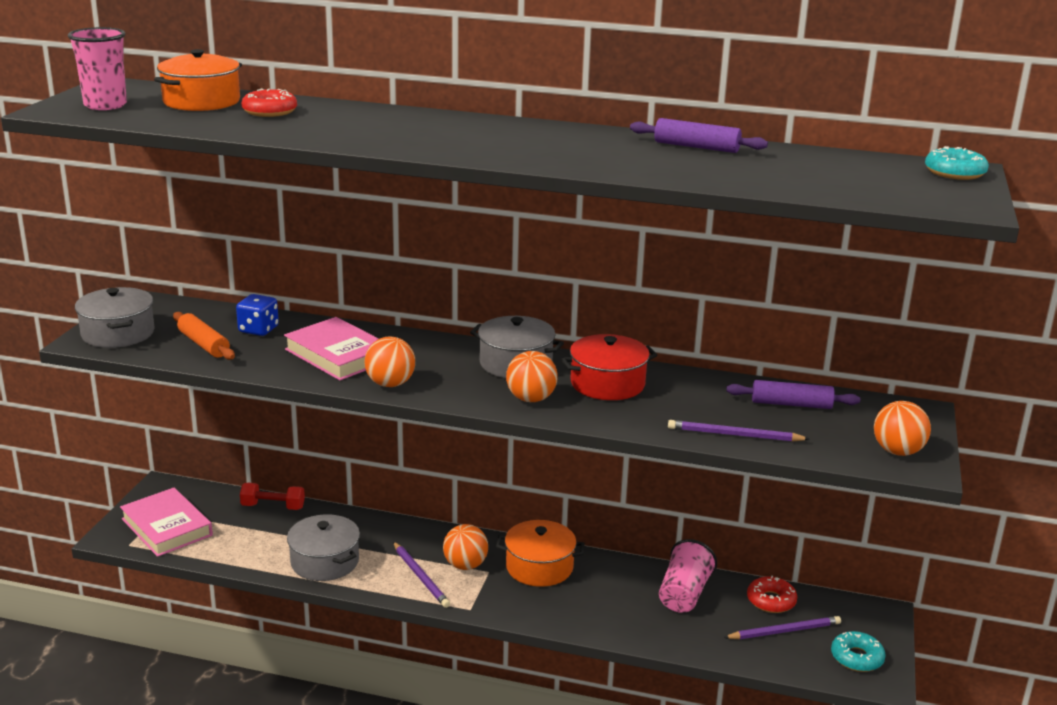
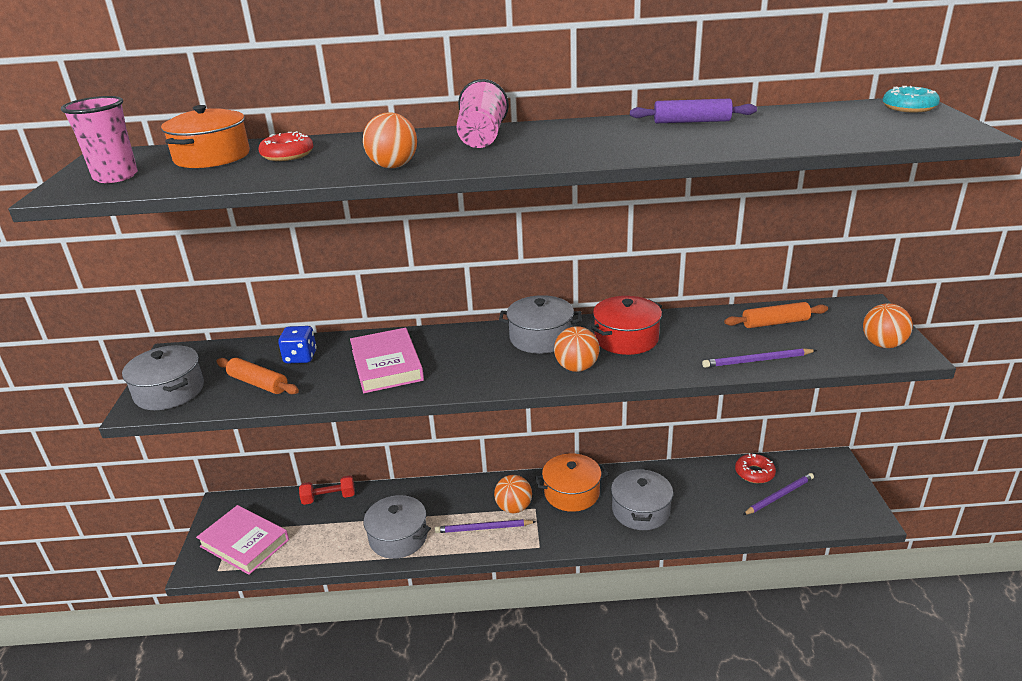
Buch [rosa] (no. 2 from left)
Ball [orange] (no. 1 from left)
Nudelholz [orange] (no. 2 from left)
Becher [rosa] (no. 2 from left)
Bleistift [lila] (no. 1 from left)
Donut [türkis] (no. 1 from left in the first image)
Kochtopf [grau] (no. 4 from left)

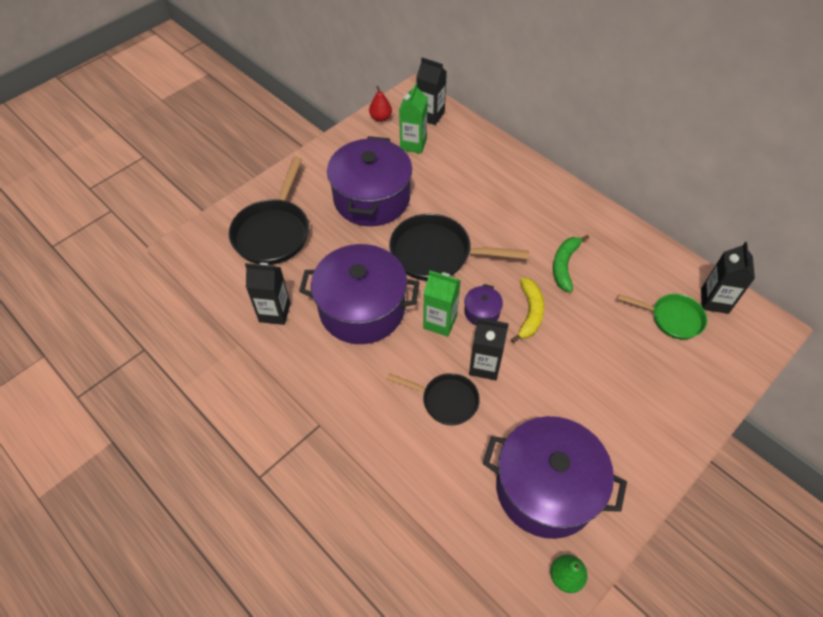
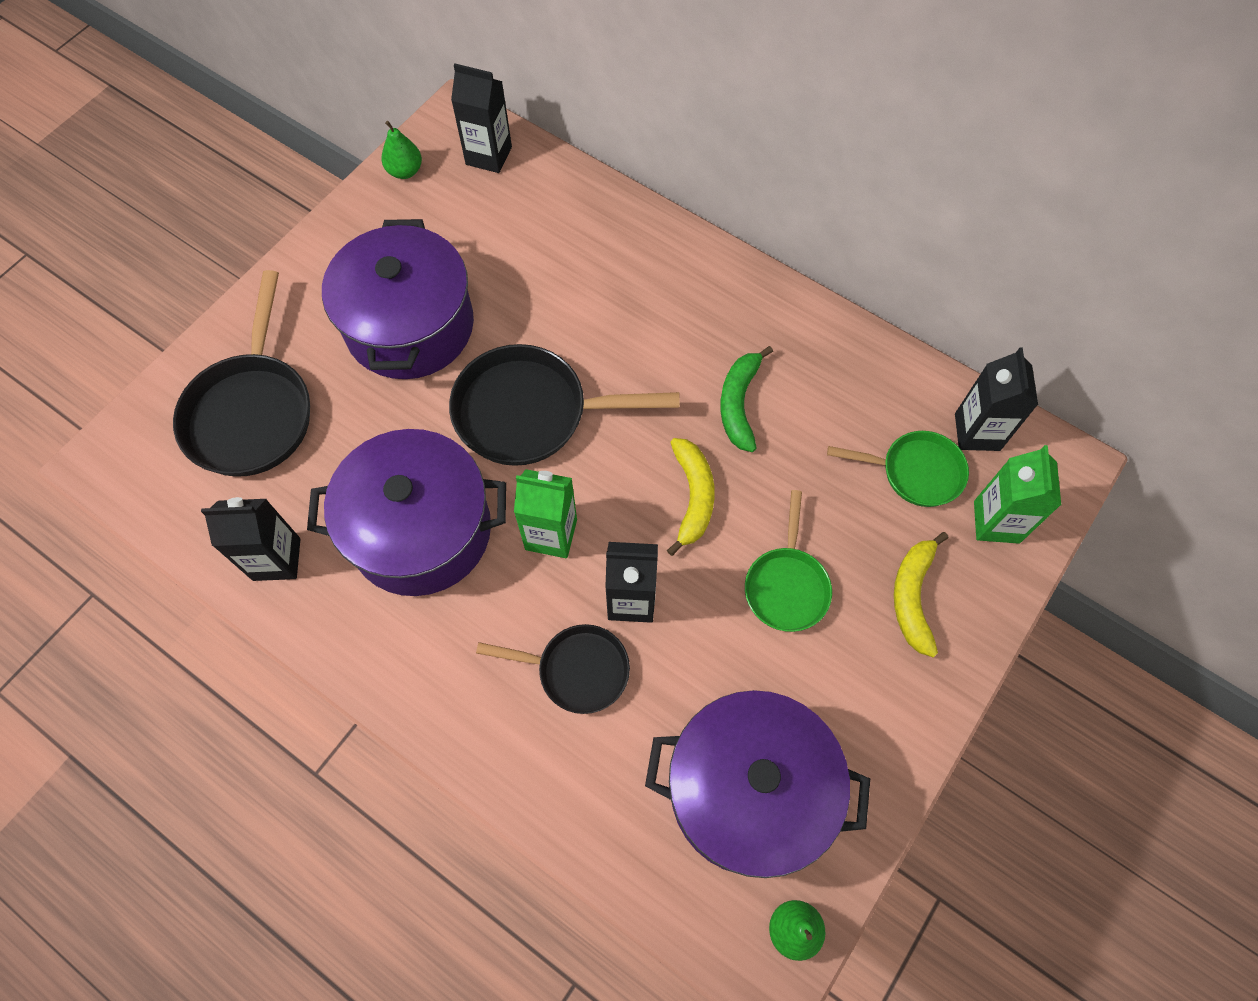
Getränkekarton [grün] (no. 2 from left)
Birne [grün] (no. 1 from left)
Kochtopf [lila] (no. 3 from left in the first image)
Pfanne [grün] (no. 1 from left)
Banane [gelb] (no. 2 from left)

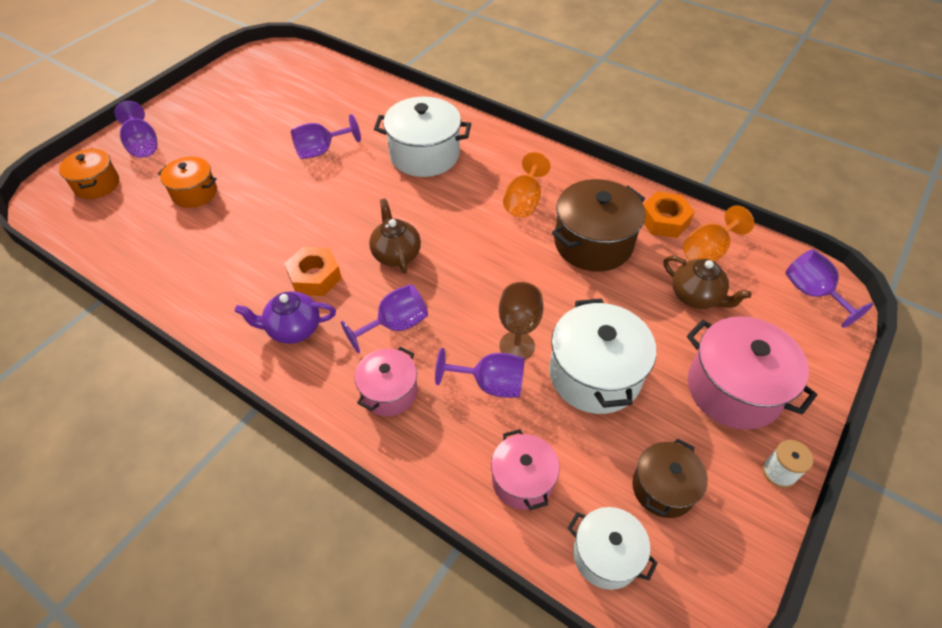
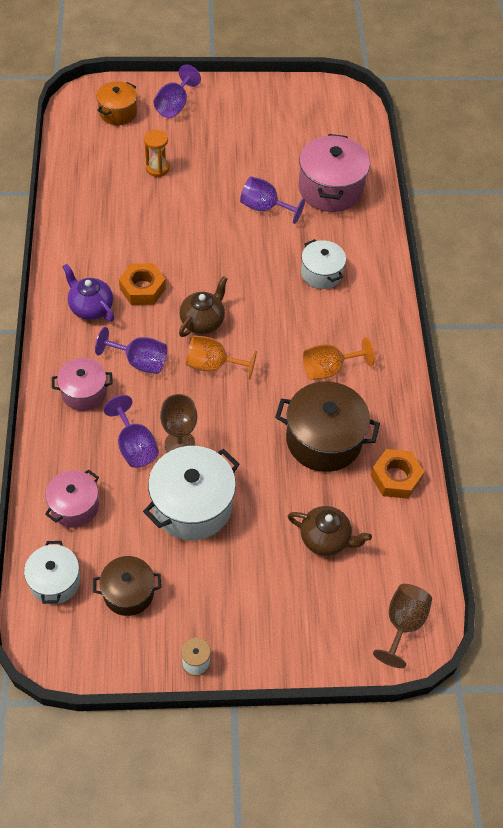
Kochtopf [weiß] (no. 3 from left)
Sanduhr [orange]
Kelch [orange] (no. 1 from left)
Kelch [braun] (no. 2 from left)
Teekanne [braun] (no. 2 from left)
Kochtopf [rosa] (no. 3 from left)

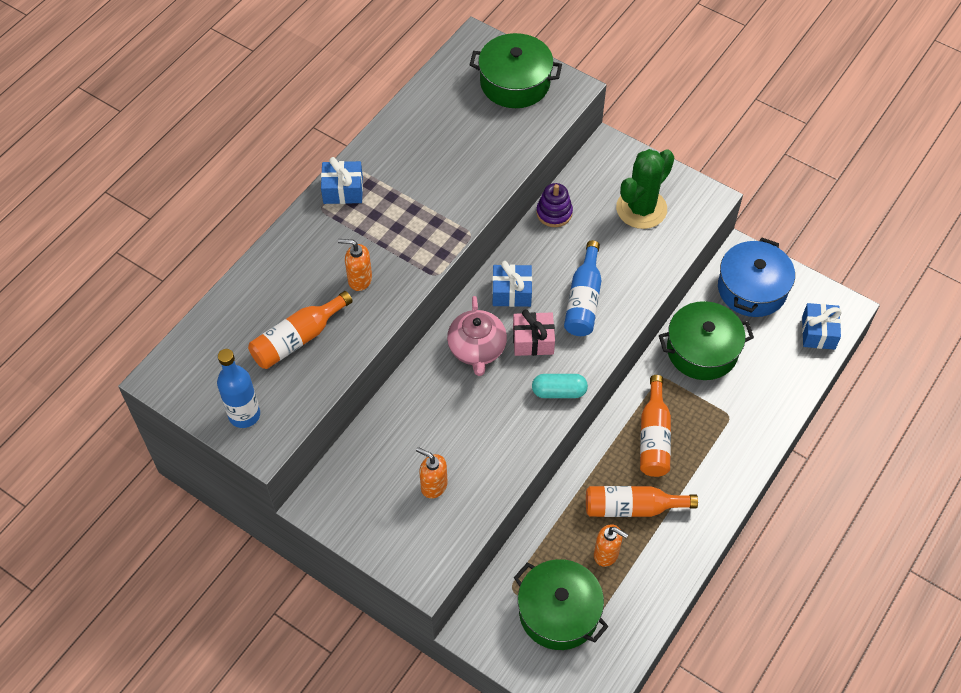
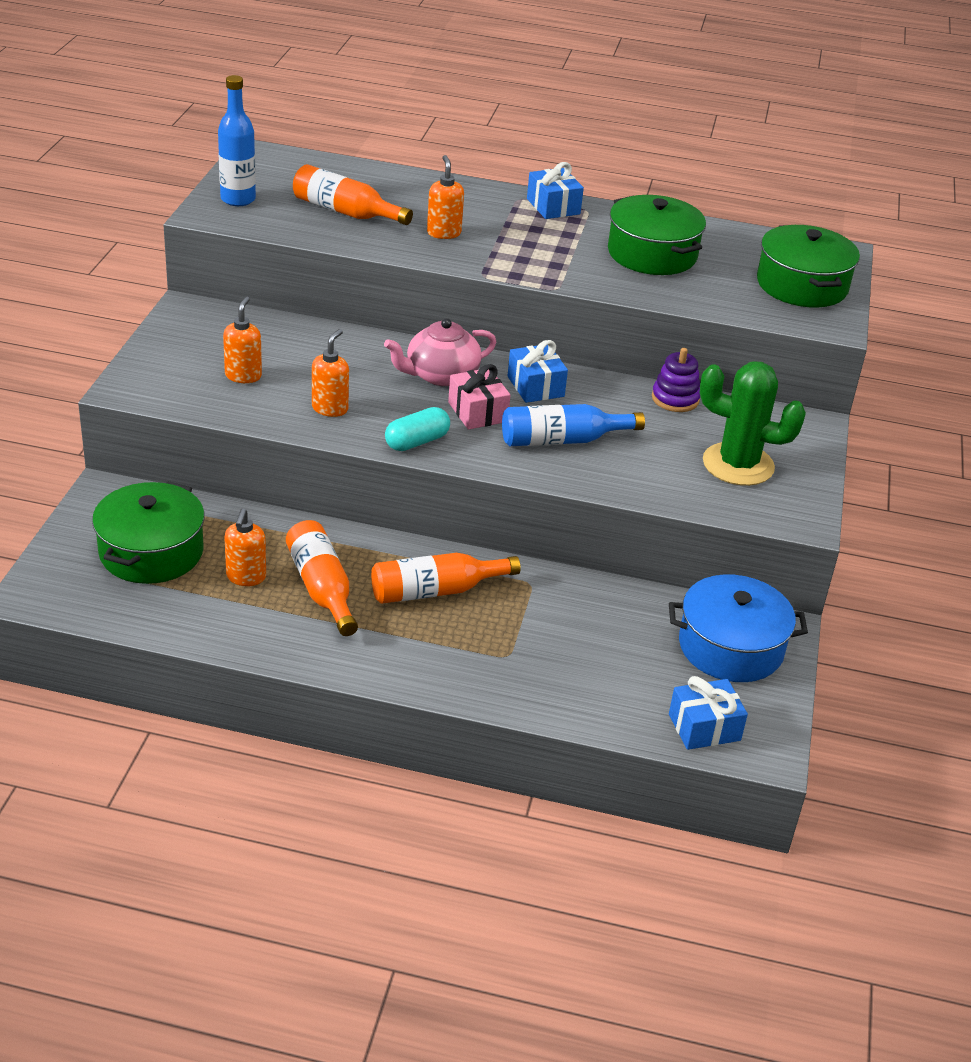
Kochtopf [grün] (no. 2 from left)
Kapsel [türkis]
Seifenspender [orange] (no. 3 from left)

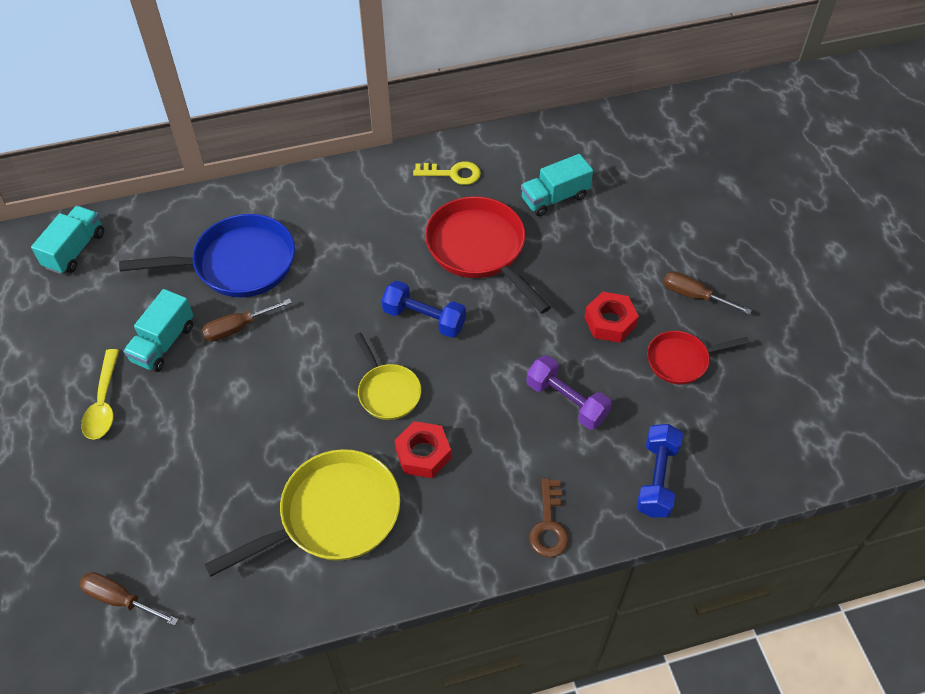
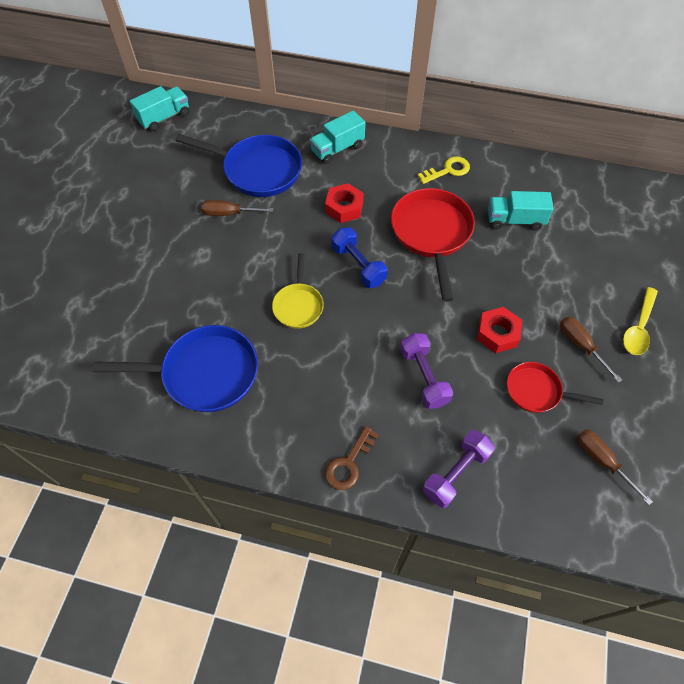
Schlüssel [gelb]
Lastwagen [türkis] (no. 2 from left)
Löffel [gelb]
Sechskantmutter [rot] (no. 1 from left)
Hantel [lila] (no. 2 from left)
Pfanne [blau] (no. 1 from left)
Schraubenzieher [braun] (no. 3 from left)

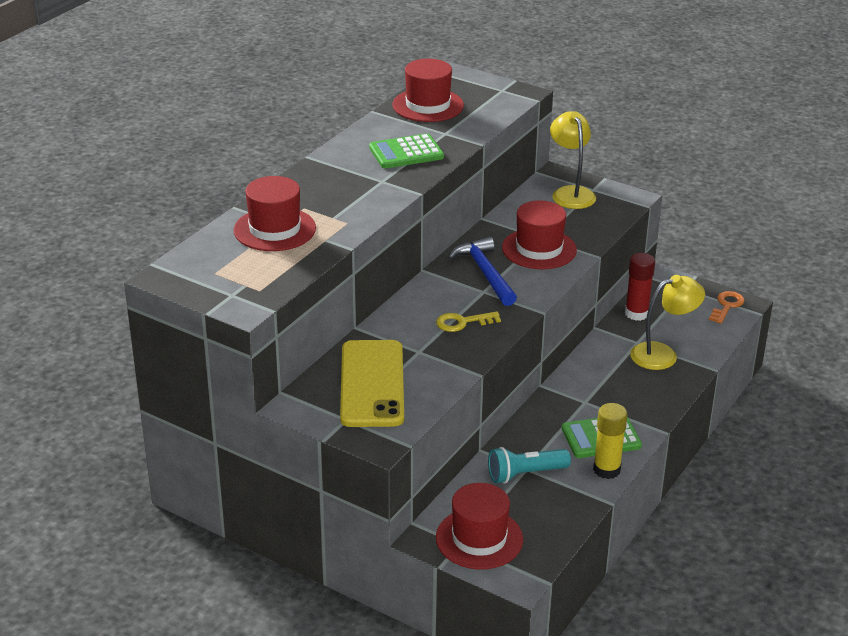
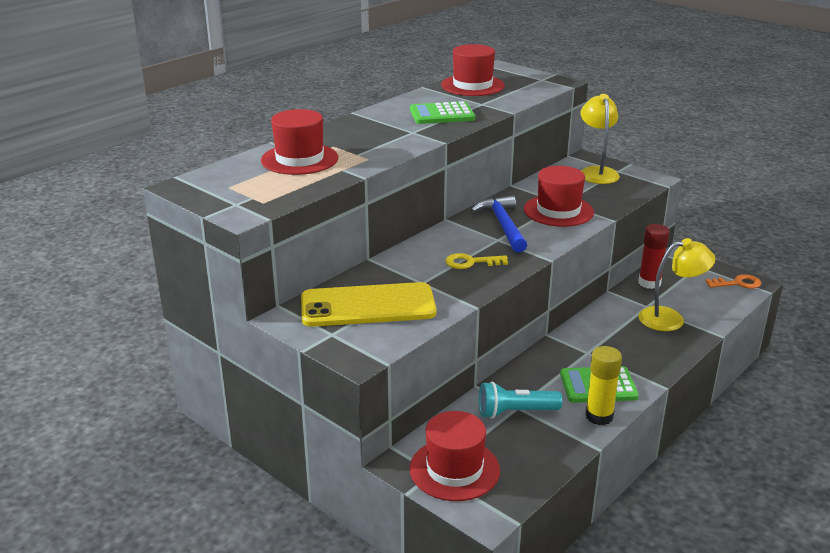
Schlüssel [orange]
Handy [gelb]

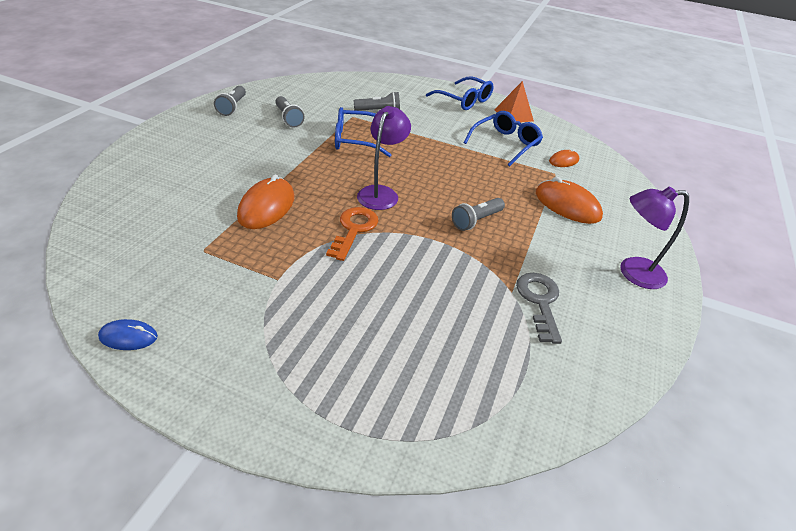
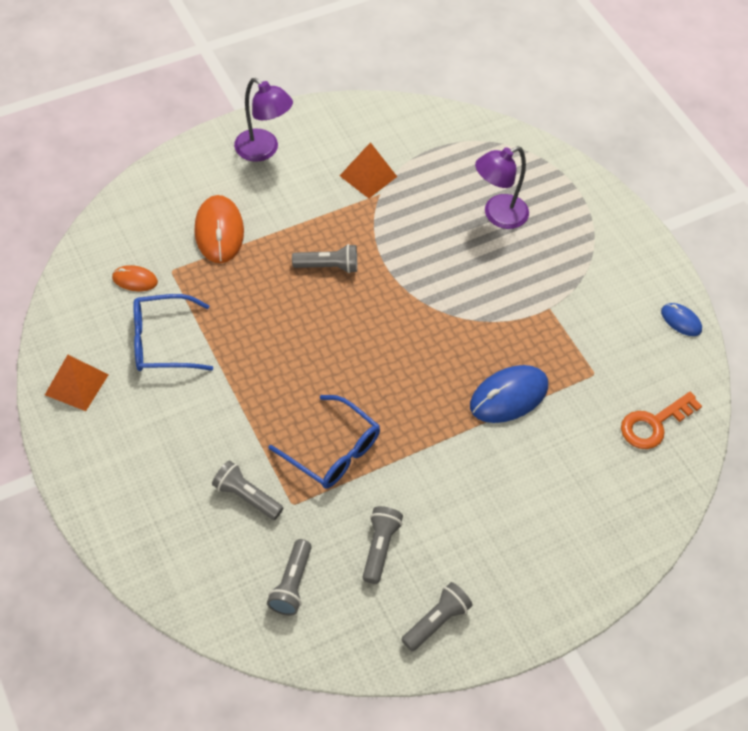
Brille [blau] (no. 2 from left in the first image)
Lampe [lila] (no. 2 from left)
Computermaus [blau] (no. 1 from left)
Schlüssel [orange]
Pyramide [orange] (no. 2 from left)
Taschenlampe [grau] (no. 2 from left)

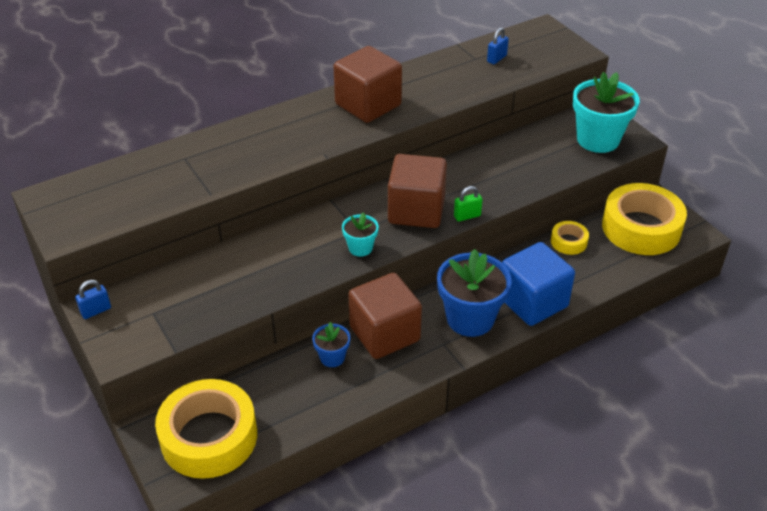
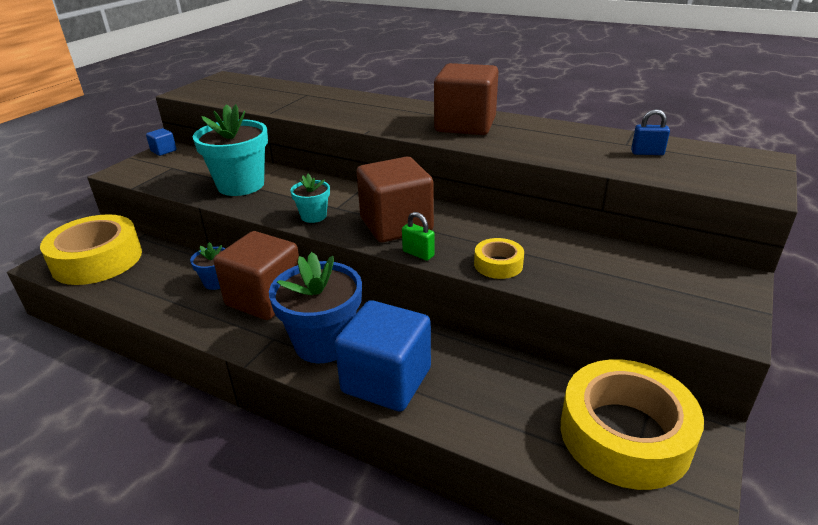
Blumentopf [türkis] (no. 1 from left)
Klebeband [gelb] (no. 2 from left)
Kubus [blau] (no. 1 from left)

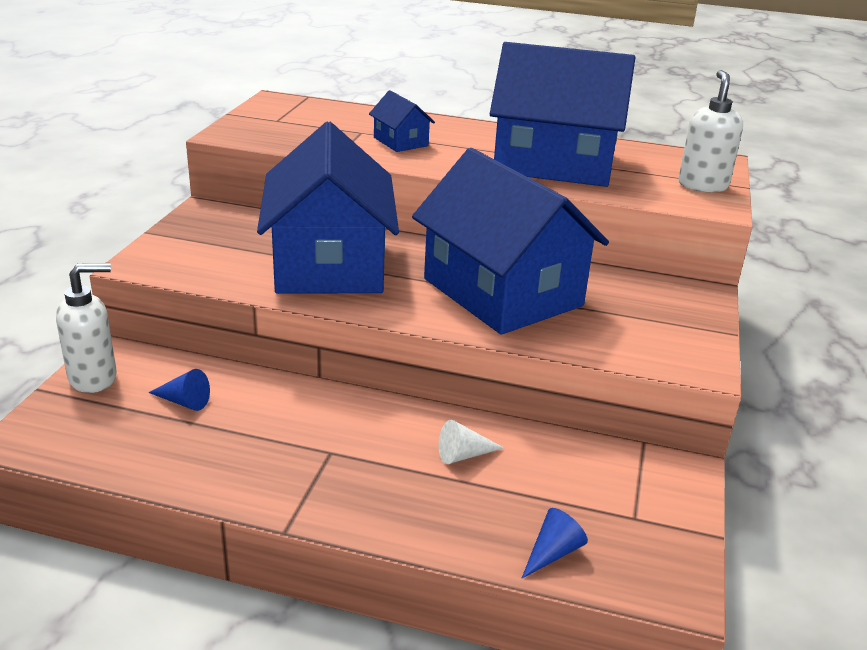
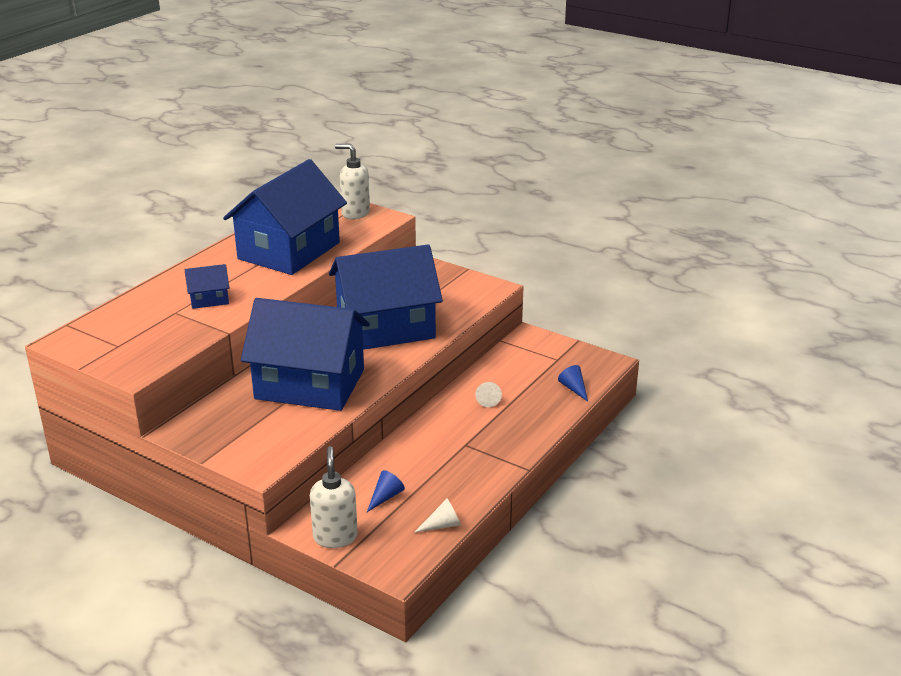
Kegel [weiß] (no. 1 from left)

